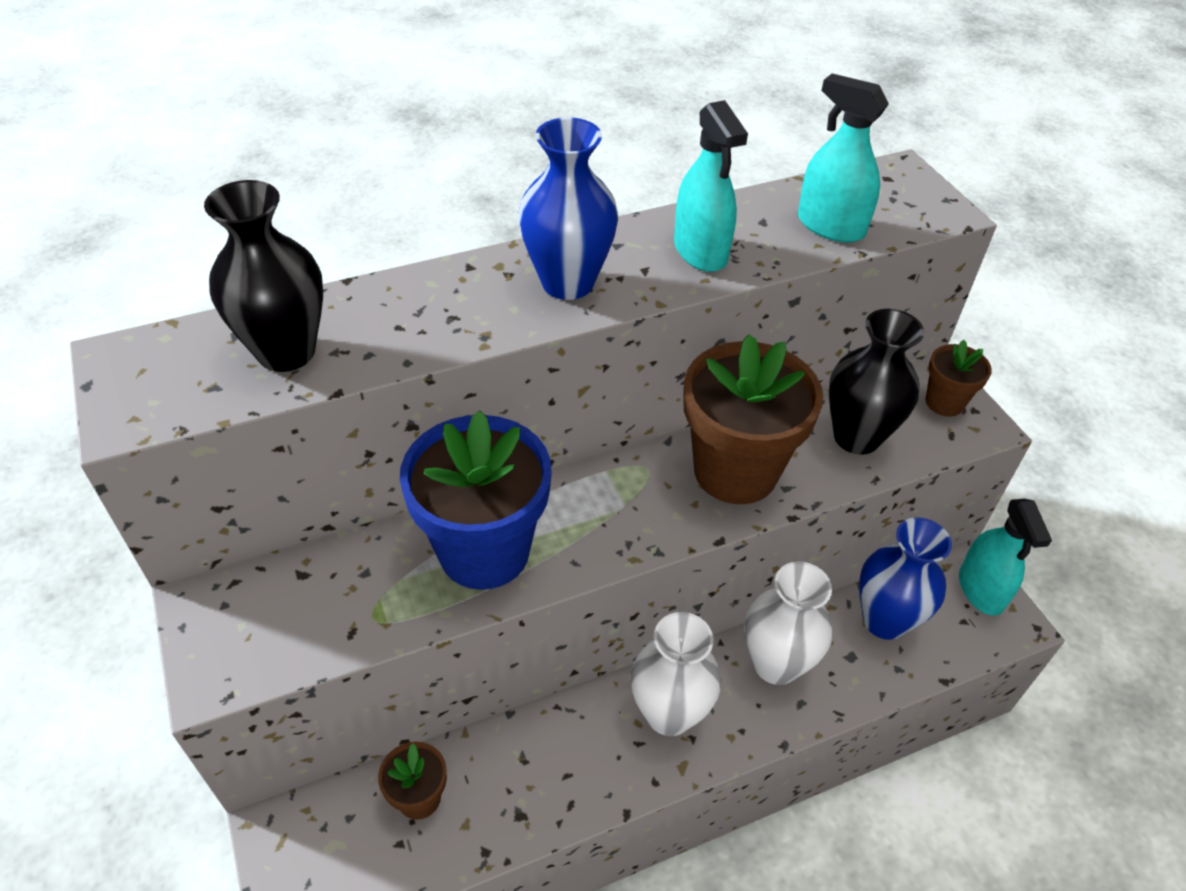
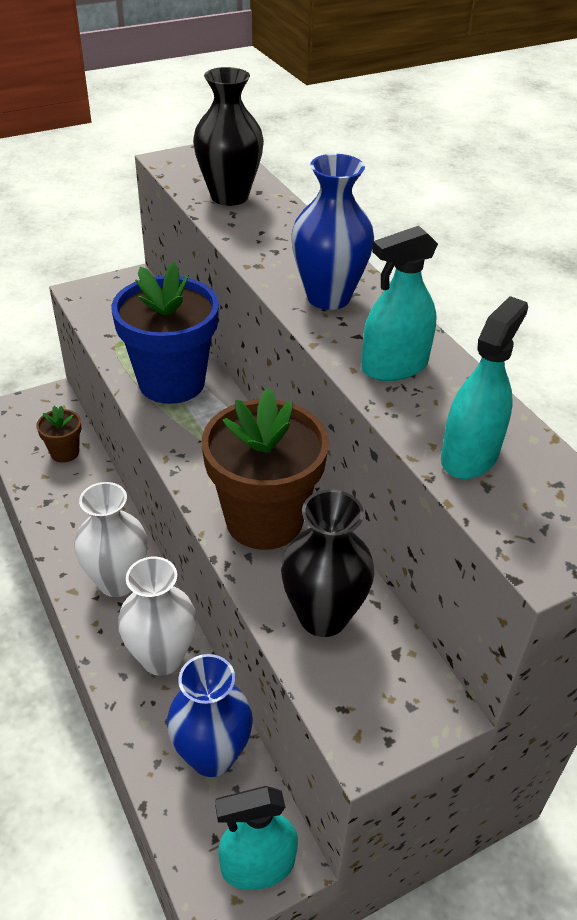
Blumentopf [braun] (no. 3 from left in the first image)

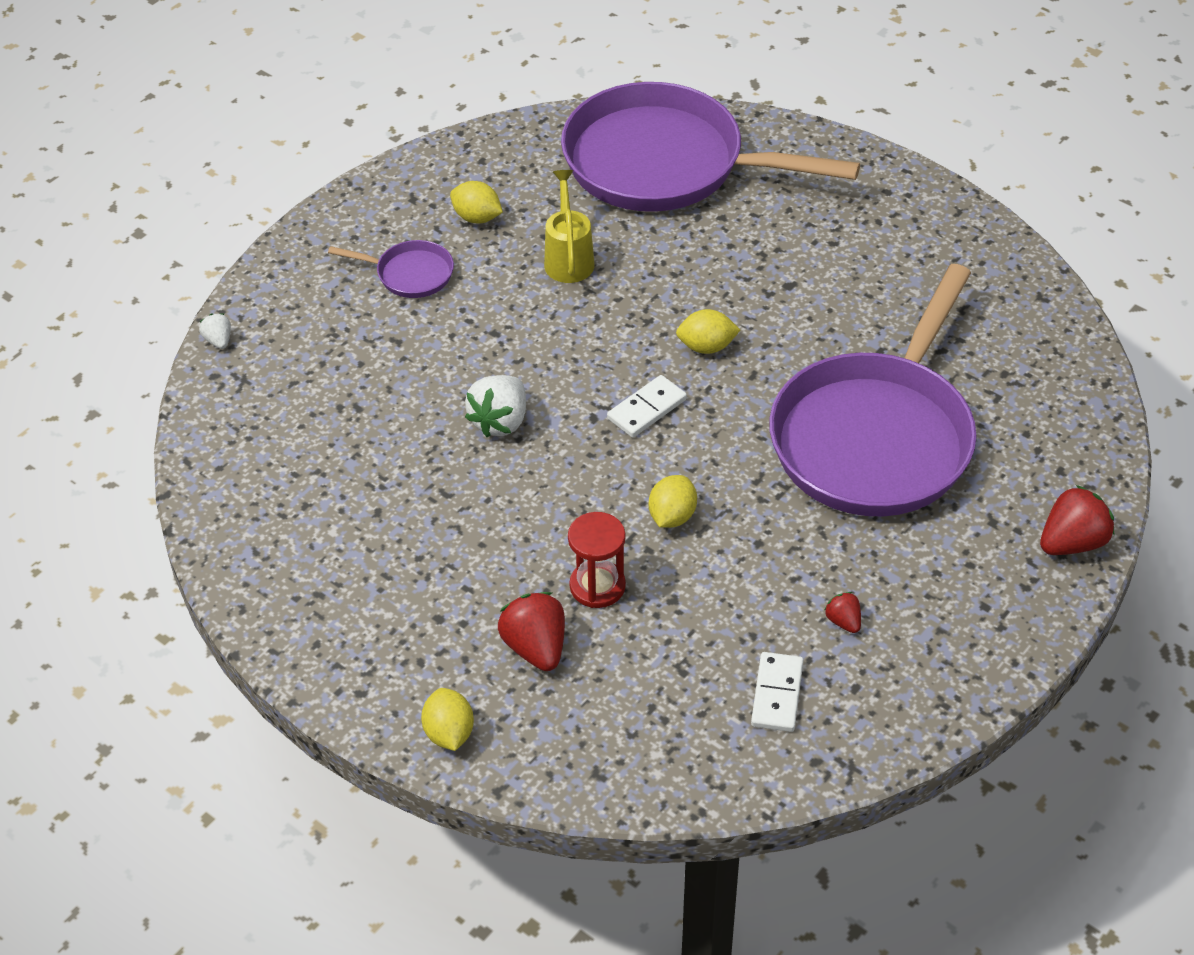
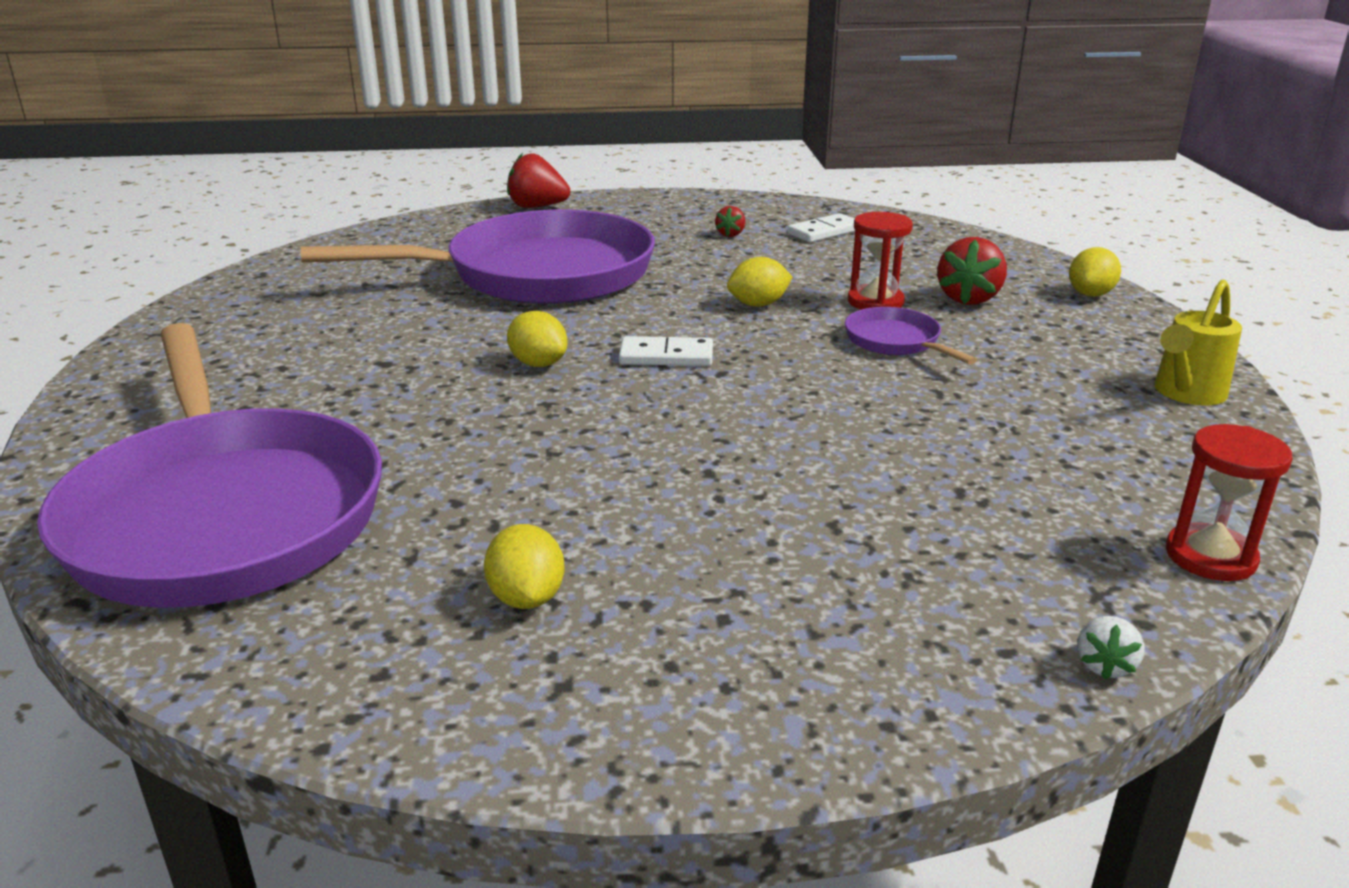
Gießkanne [gelb]
Pfanne [lila] (no. 3 from left)
Erdbeere [weiß] (no. 2 from left in the first image)
Sanduhr [rot] (no. 2 from left)

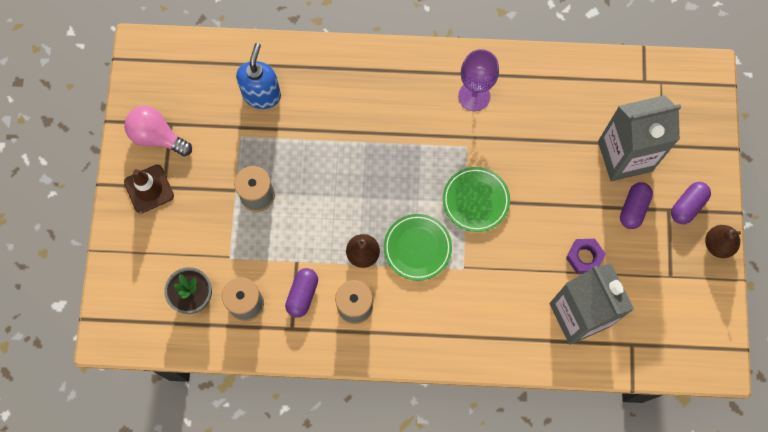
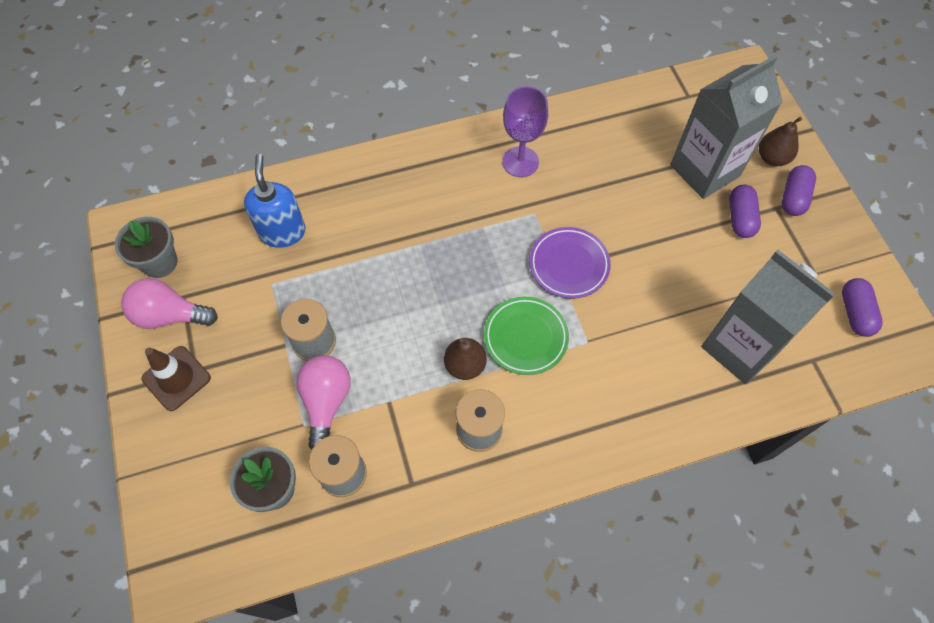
Teller [lila]
Birne [braun] (no. 2 from left)
Sechskantmutter [lila]
Kapsel [lila] (no. 3 from left)
Blumentopf [grau] (no. 1 from left)
Glühbirne [rosa] (no. 2 from left)

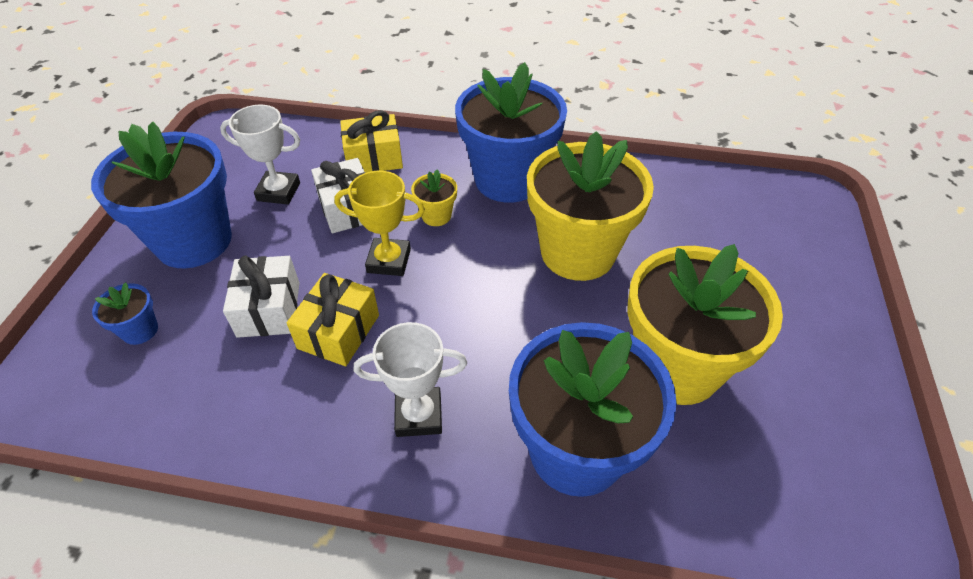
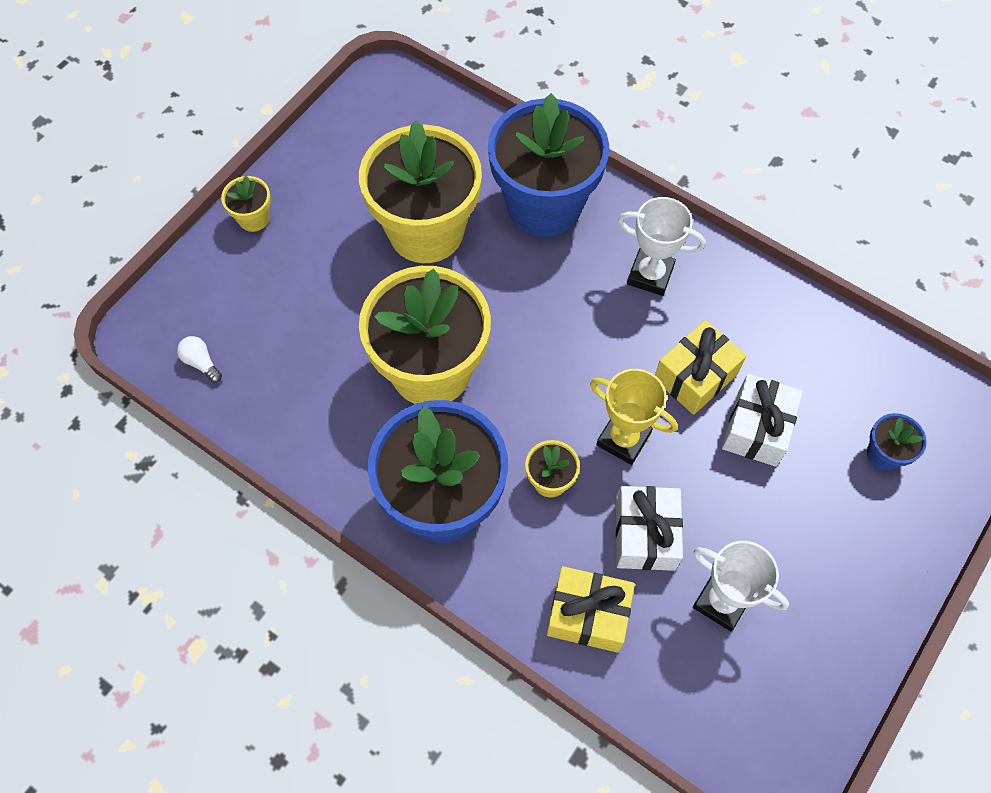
Blumentopf [blau] (no. 2 from left in the first image)
Blumentopf [gelb] (no. 1 from left)
Glühbirne [weiß]

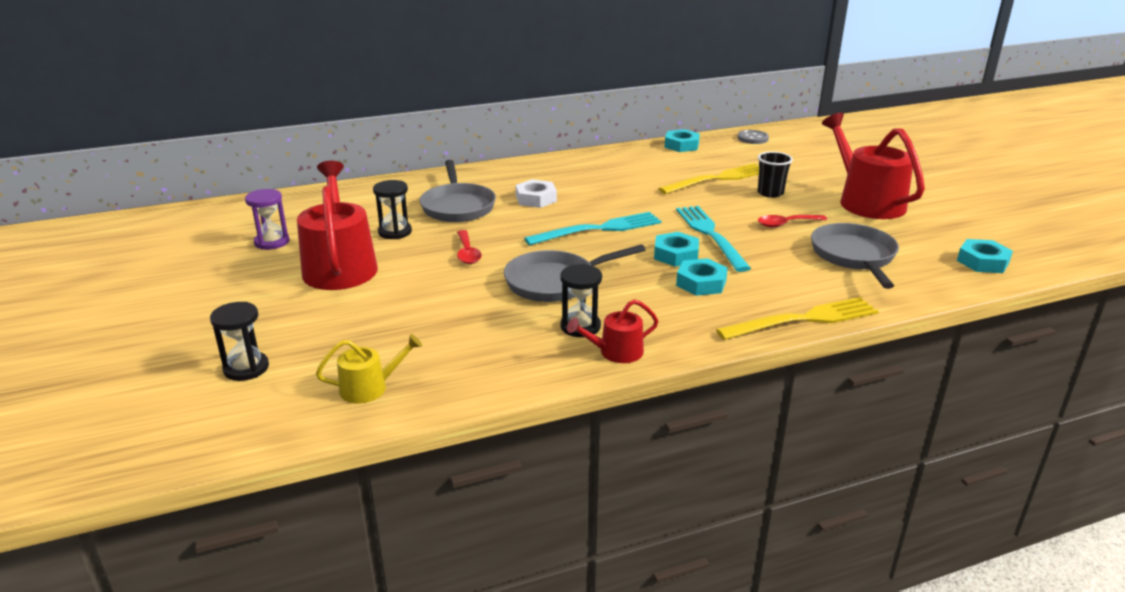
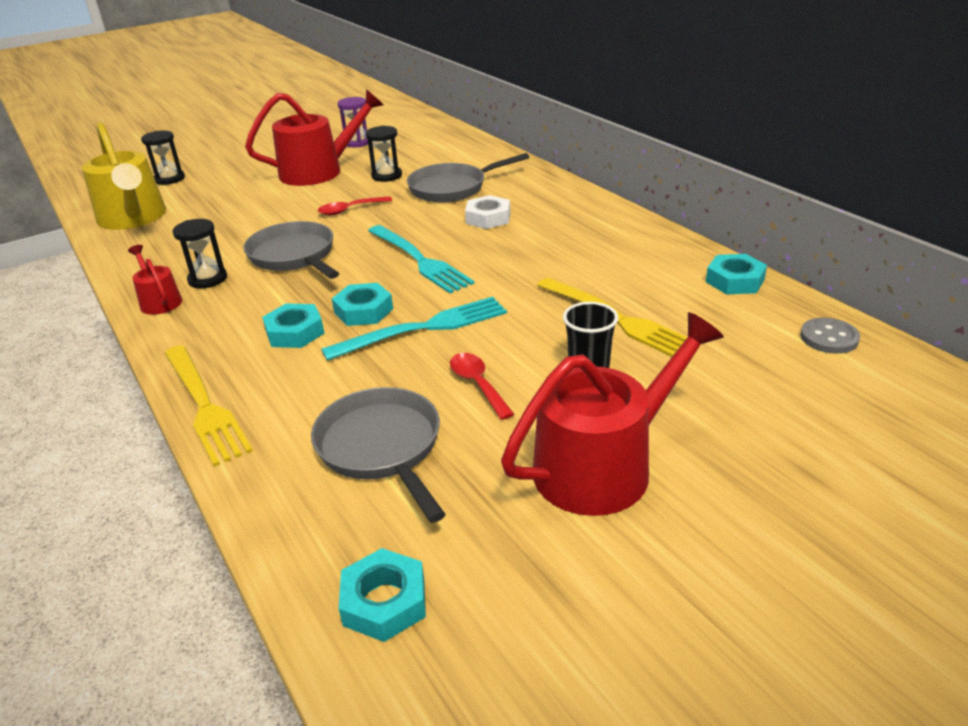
Pfanne [grau] (no. 2 from left)
Gießkanne [gelb]

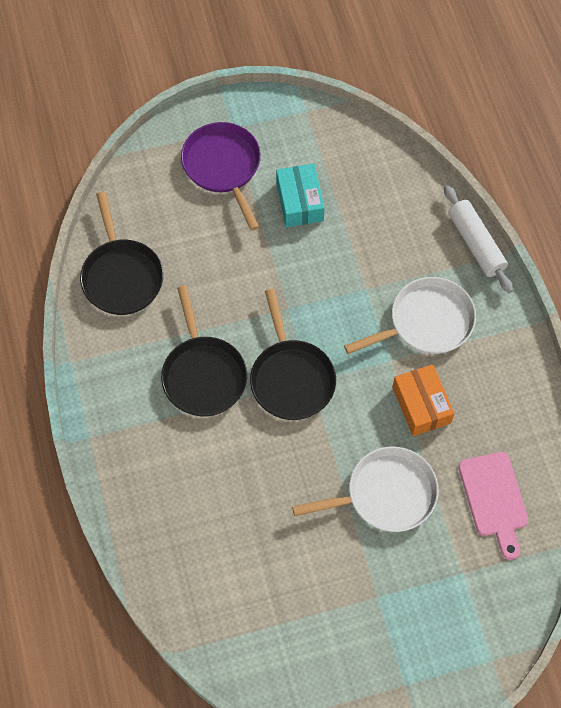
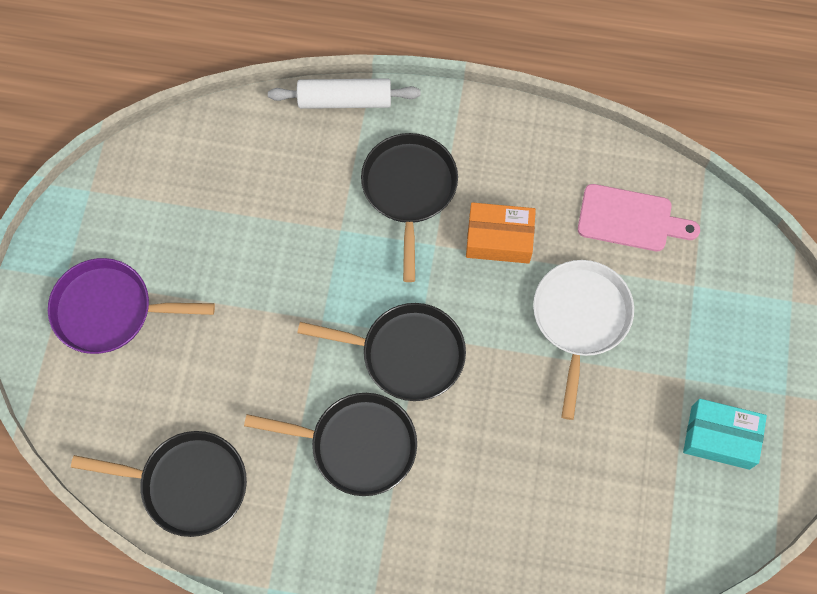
Schachtel [türkis]
Pfanne [schwarz] (no. 4 from left)

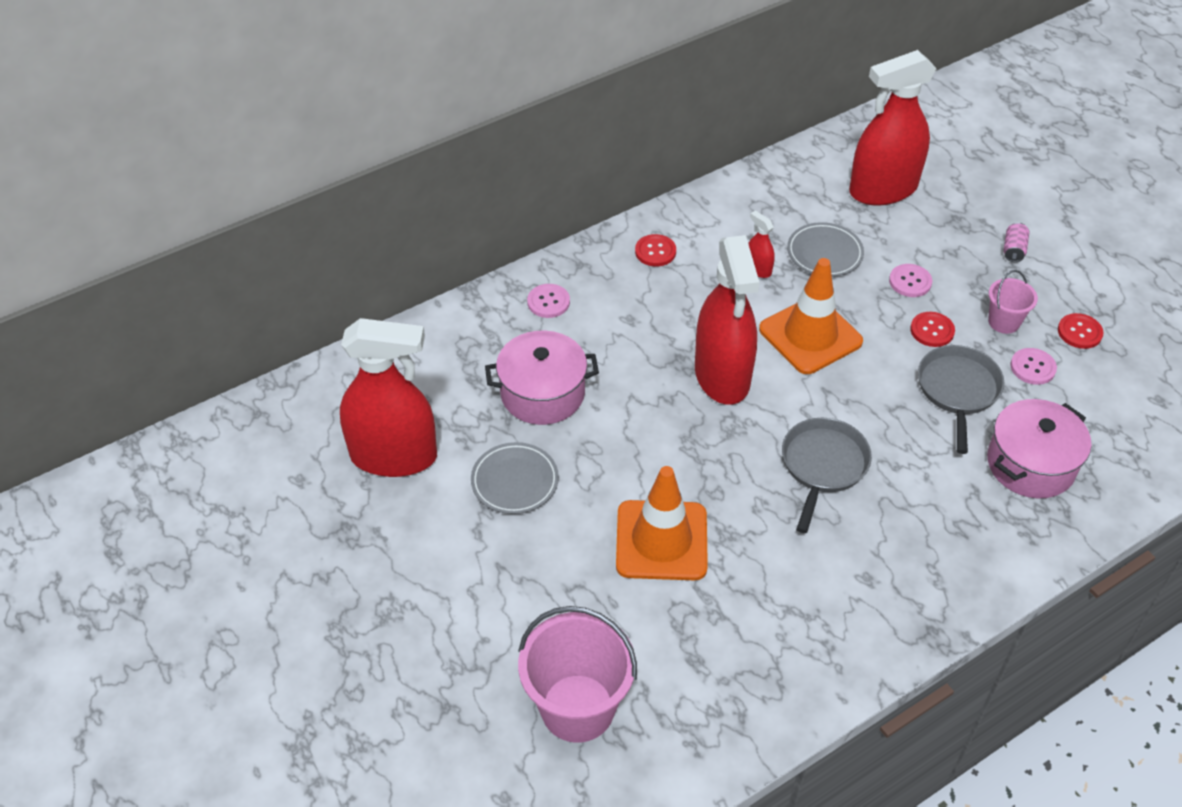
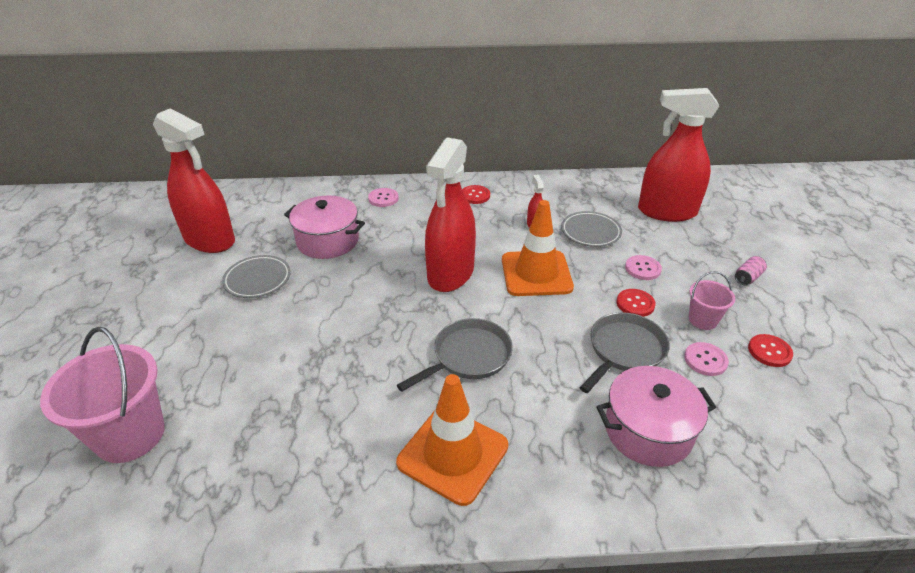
Leitkegel [orange] (no. 1 from left)

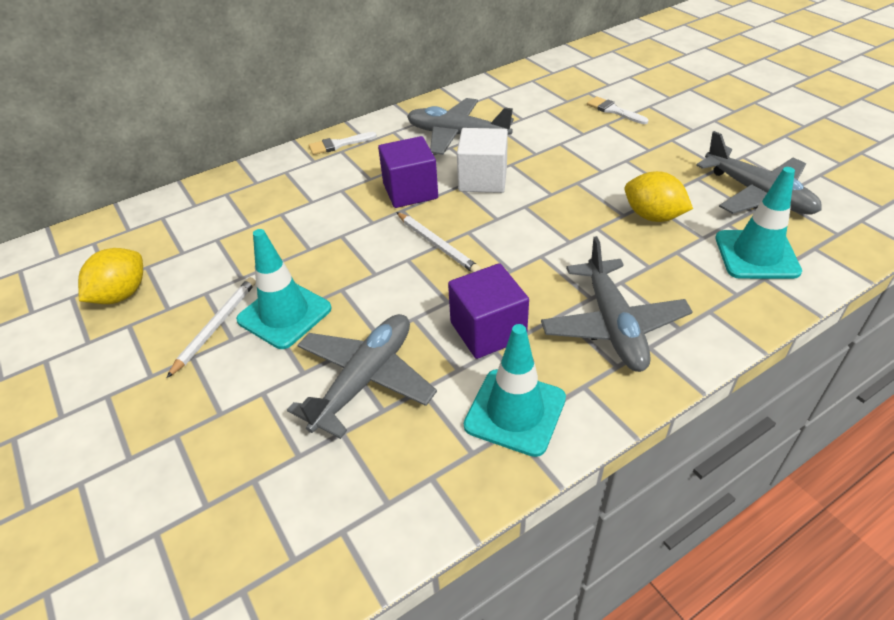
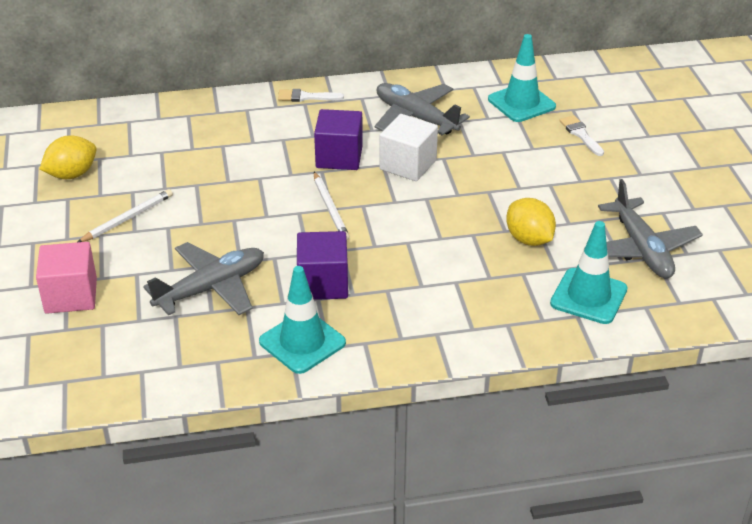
Leitkegel [türkis] (no. 2 from left)
Flugzeug [grau] (no. 3 from left in the first image)
Kubus [rosa]

